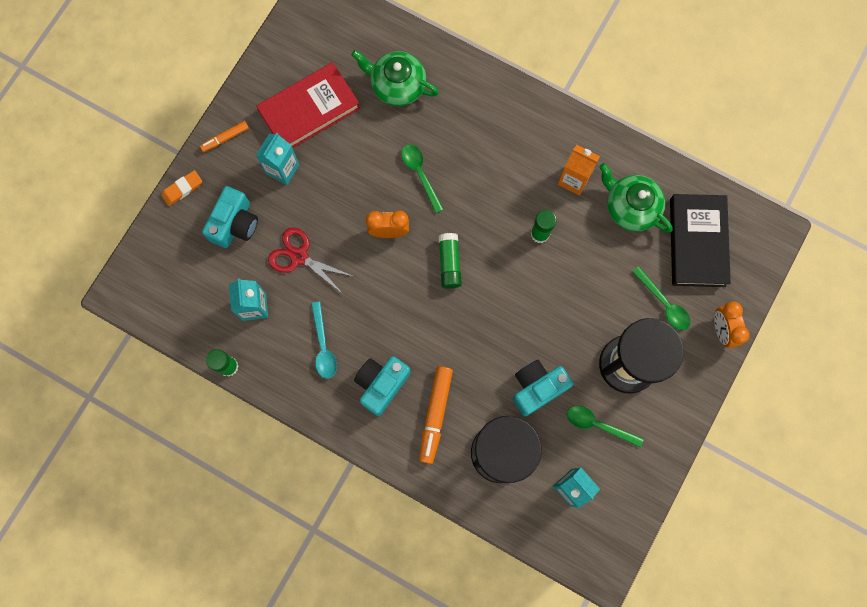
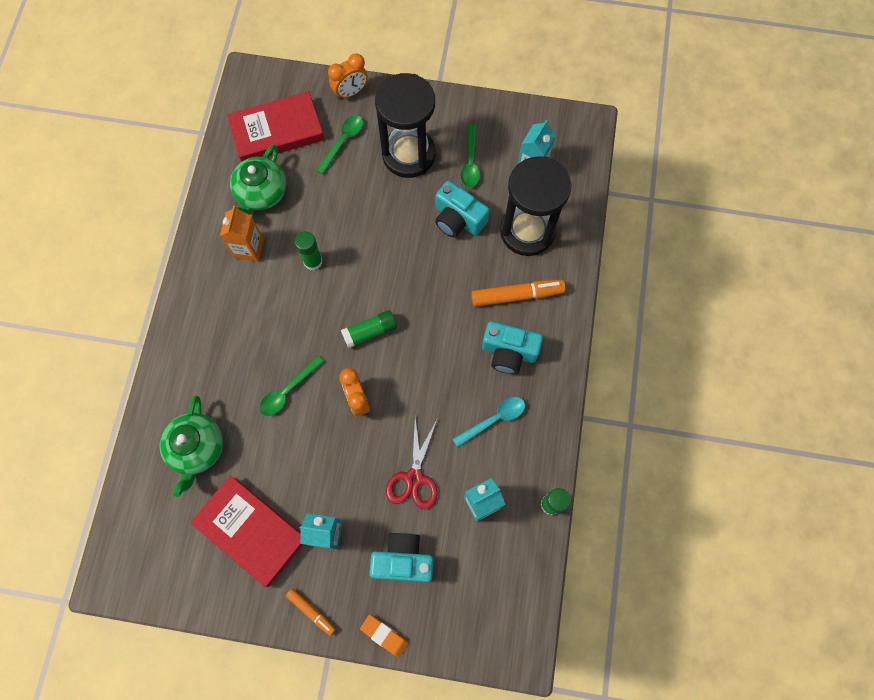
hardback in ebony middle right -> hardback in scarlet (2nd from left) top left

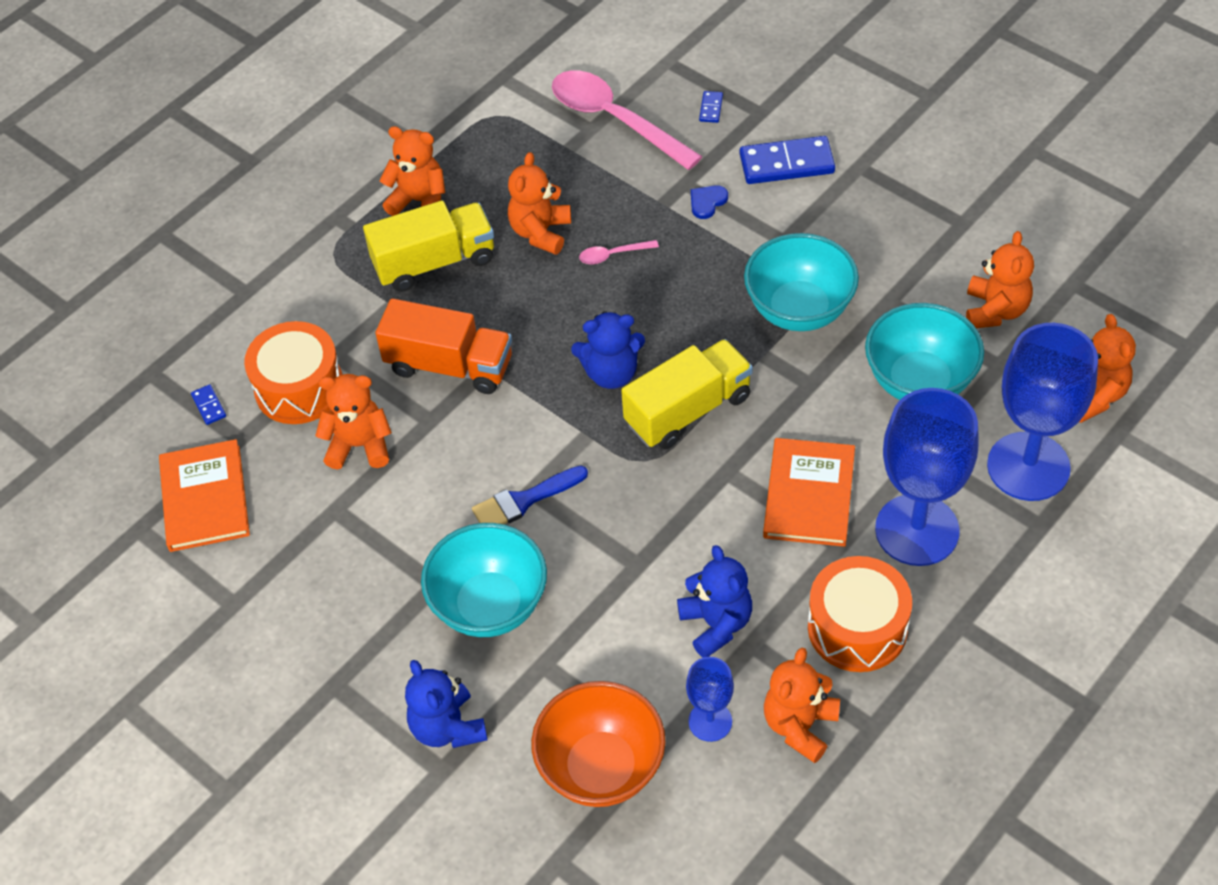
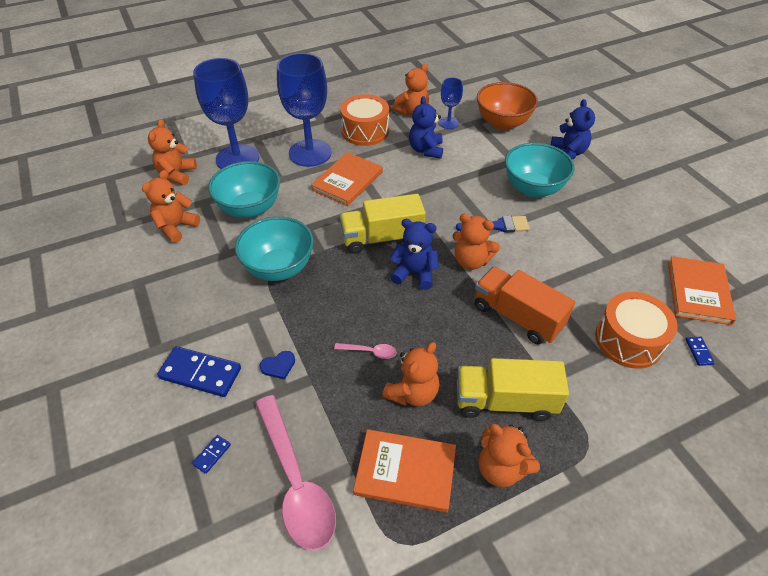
teddy bear in bright orange (1st from left in the first image) middle left -> teddy bear in bright orange (5th from left) centre, move
none -> hardback in bright orange (2nd from left) bottom centre

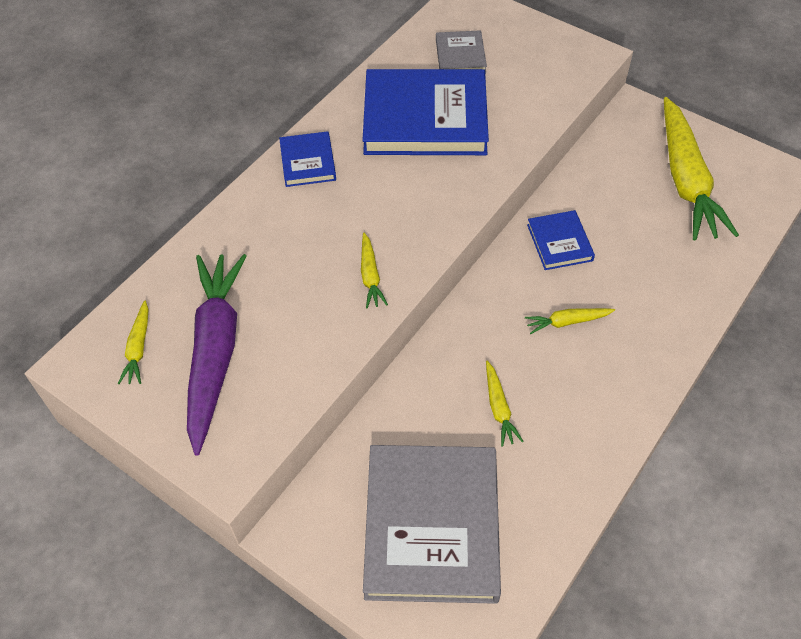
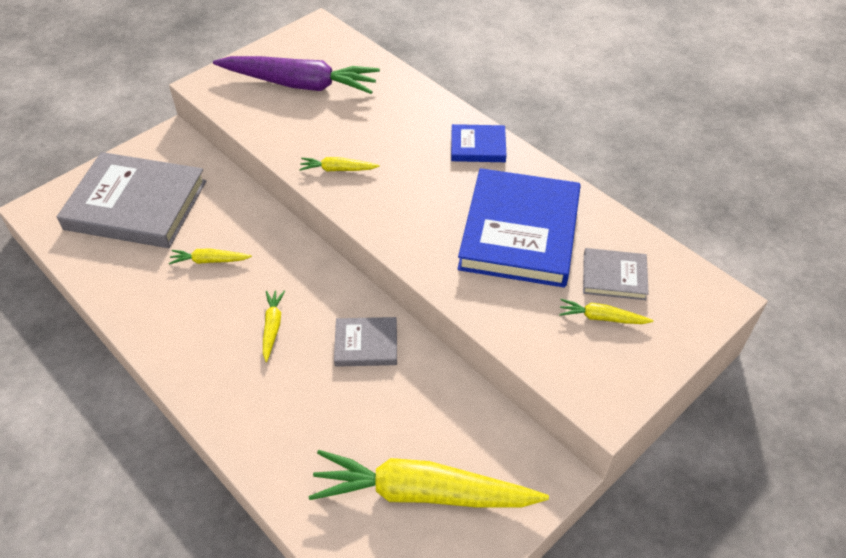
hardback in cobalt (3rd from left) middle right -> hardback in ash-grey (2nd from left) centre
toy carrot in golden (1st from left in the first image) middle left -> toy carrot in golden (5th from left) middle right, move

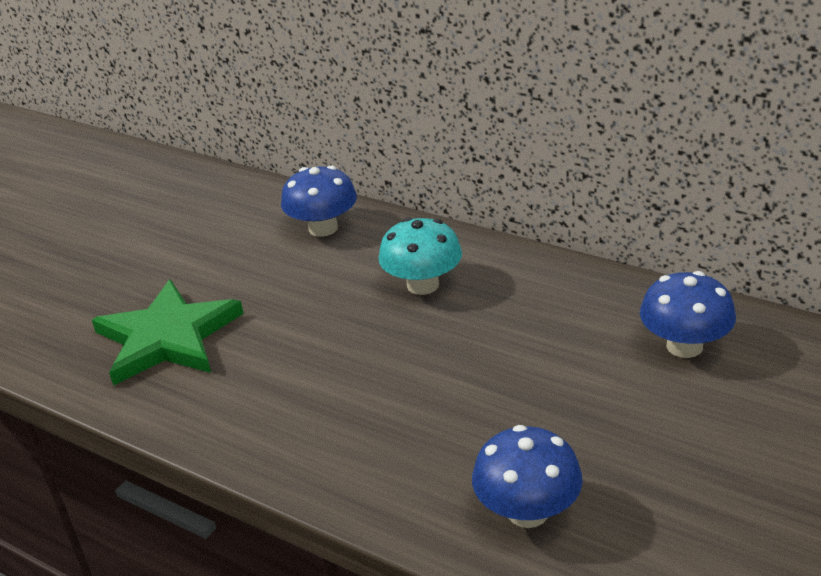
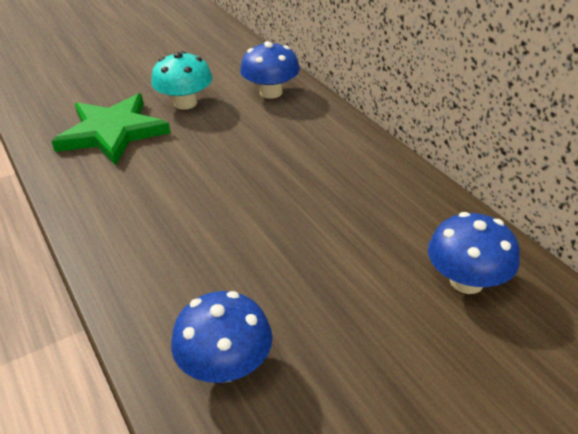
mushroom in turquoise centre -> mushroom in turquoise top left, move

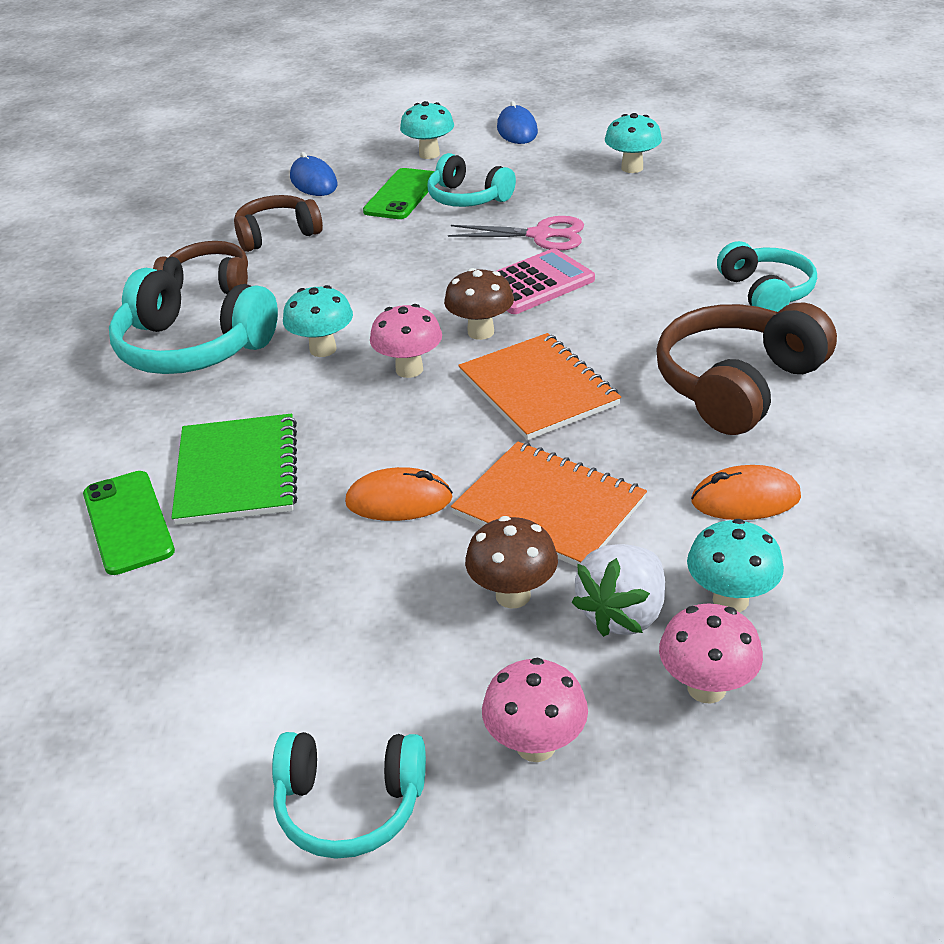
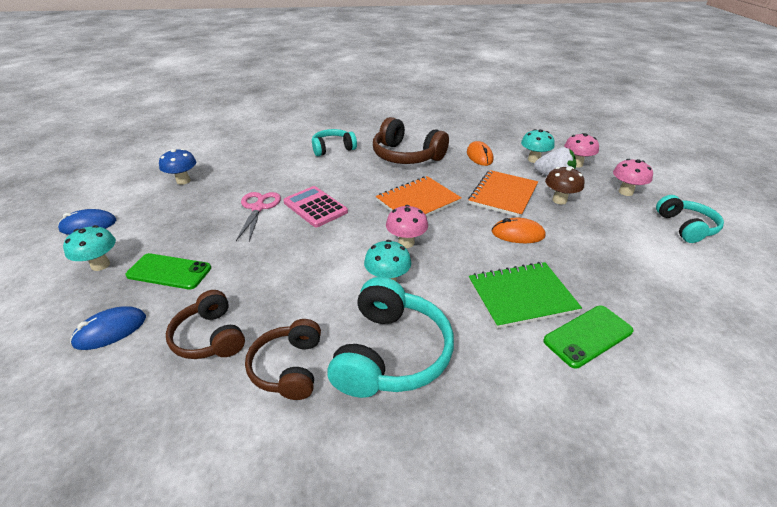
mushroom in turquoise (3rd from left) top right -> mushroom in cobalt top left
headset in turquoise (3rd from left) top centre -> none
mushroom in russet (1st from left) top centre -> none
PC mouse in bright orange (1st from left in the first image) centre -> PC mouse in bright orange (2nd from left) middle right, 75 degrees counterclockwise

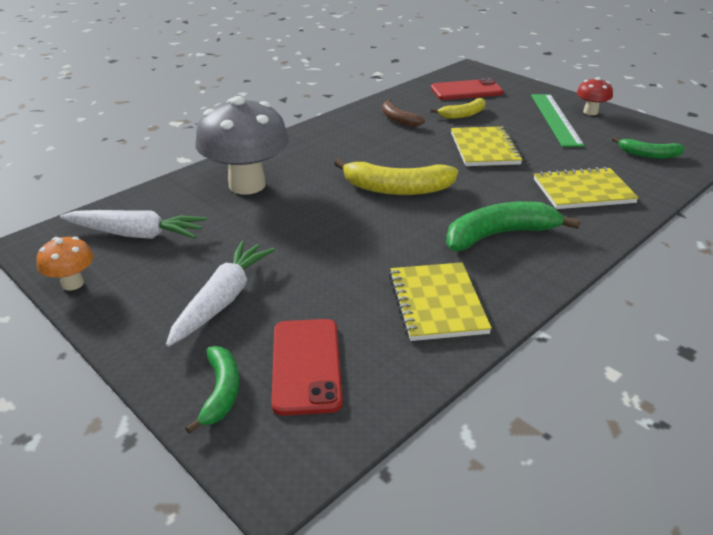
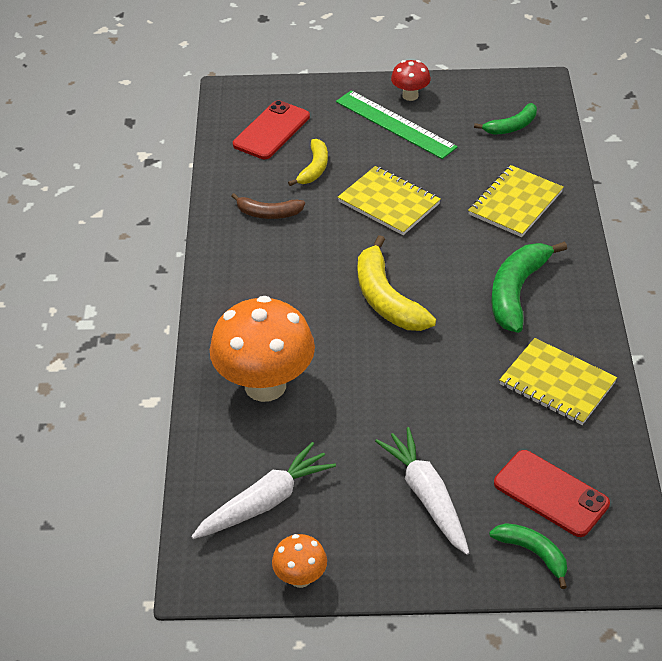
mushroom in ash-grey top centre -> mushroom in bright orange (1st from left) centre
banana in golden (1st from left in the first image) top centre -> banana in golden (2nd from left) centre, 105 degrees clockwise

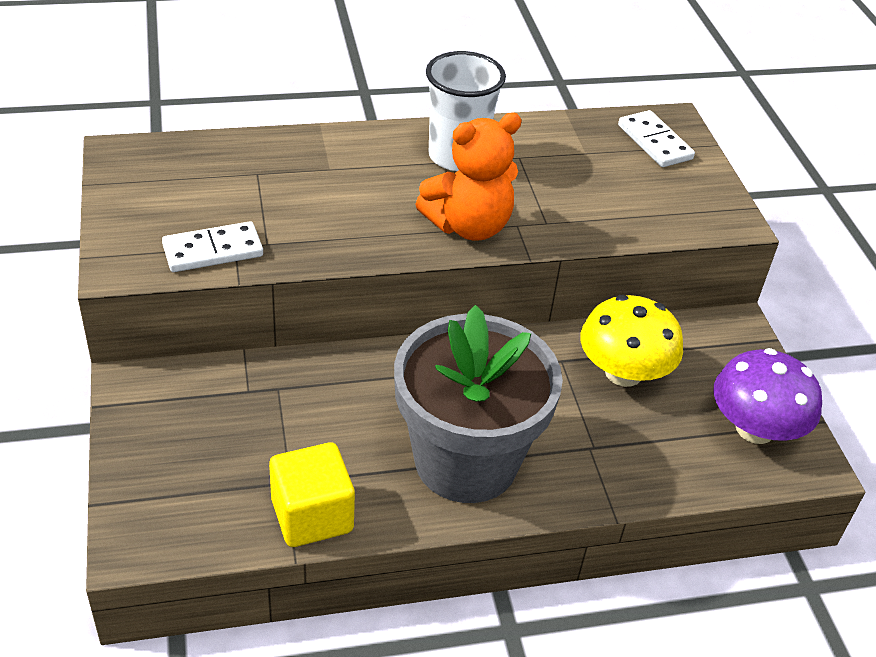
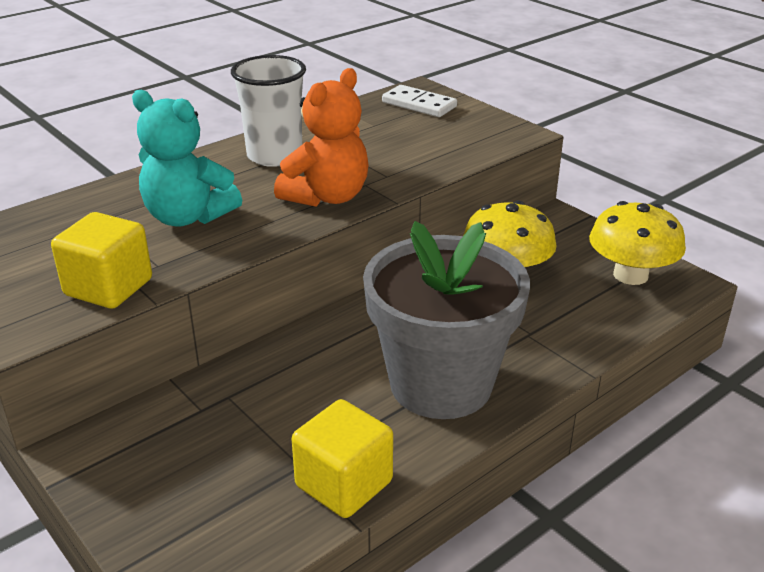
domino in pure white (1st from left) middle left -> block in golden (1st from left) middle left
mushroom in royal purple middle right -> mushroom in golden (2nd from left) middle right
none -> teddy bear in turquoise top left

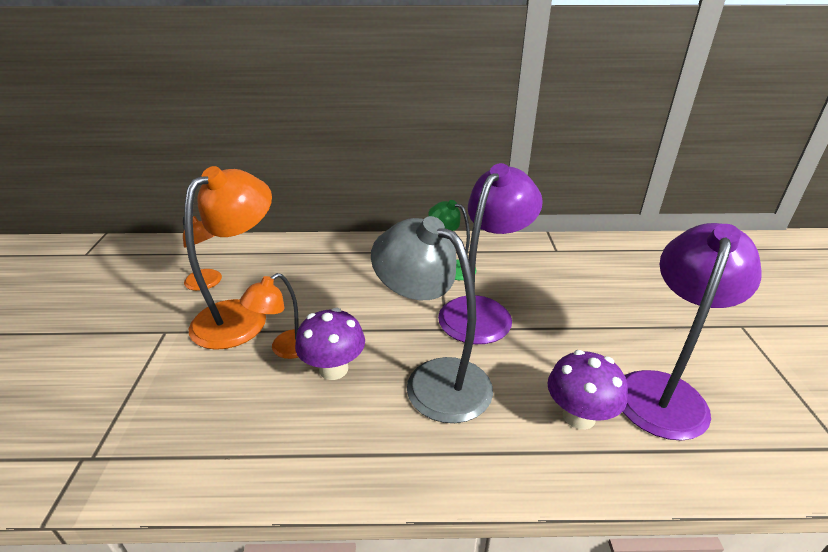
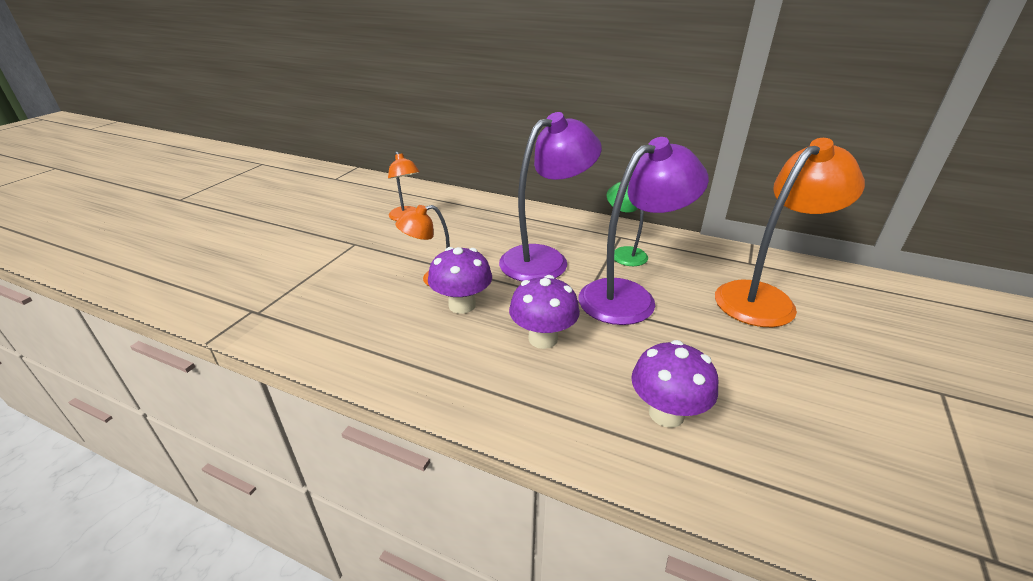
lamp in bright orange (2nd from left in the first image) middle left -> lamp in bright orange (3rd from left) middle right, move
lamp in ash-grey centre -> mushroom in royal purple (2nd from left) centre
lamp in royal purple (2nd from left in the first image) middle right -> lamp in royal purple (1st from left) centre, move

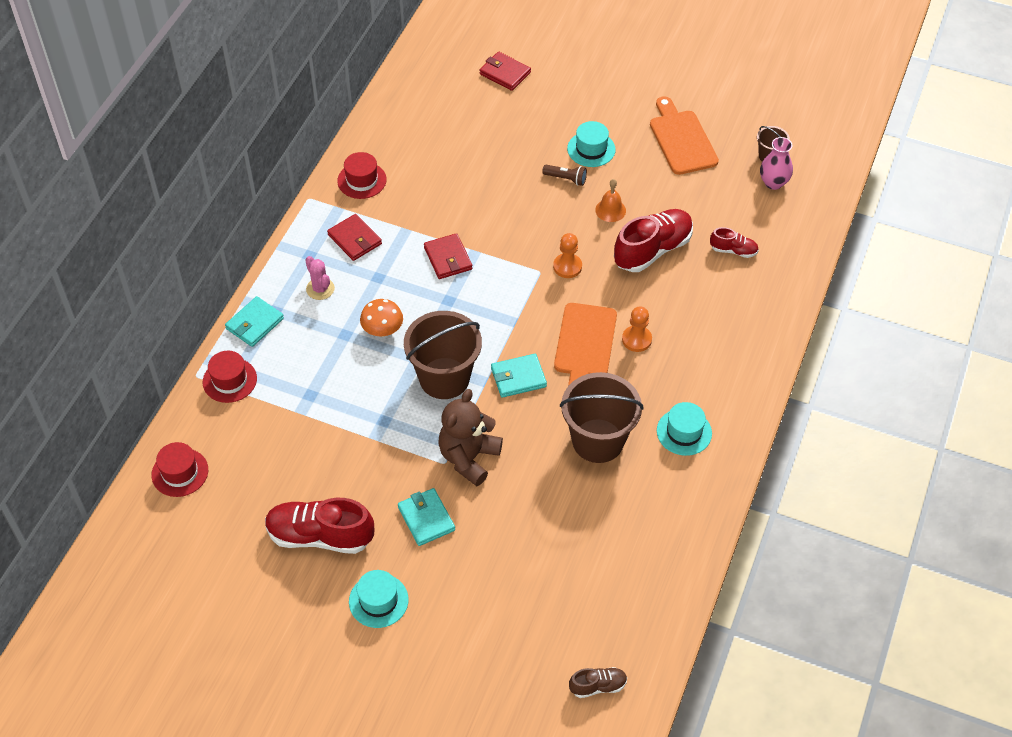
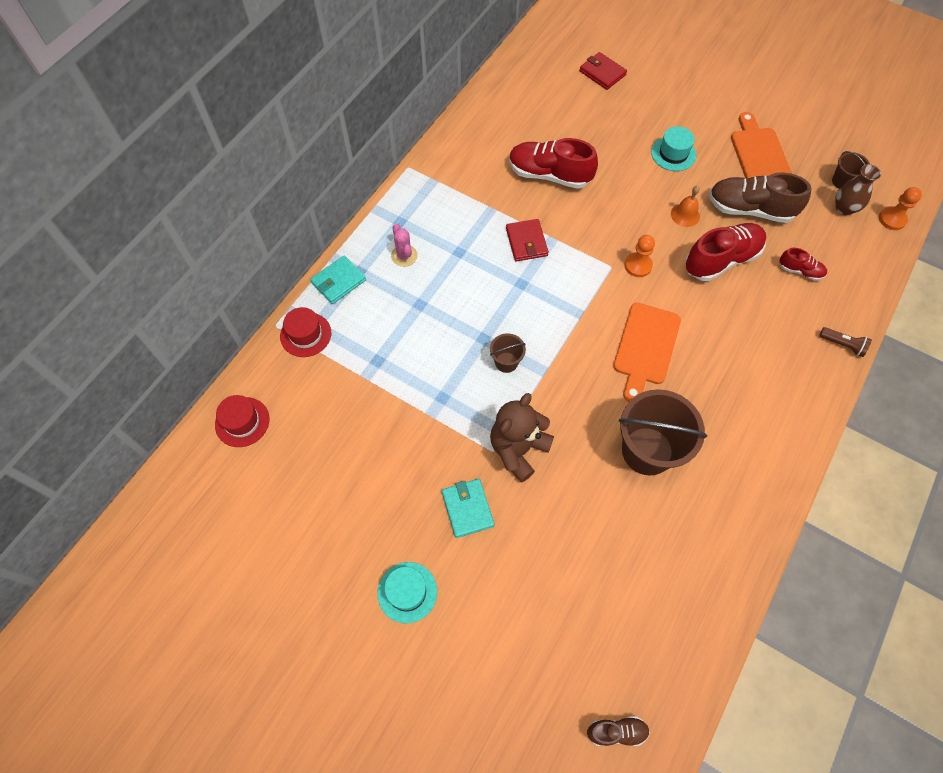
flower vase in pink top right -> flower vase in russet top right
tall hat in scarlet (3rd from left) top centre -> none
torch in russet top centre -> torch in russet middle right, move
wallet in scarlet (1st from left) top centre -> none
mushroom in bright orange centre -> none
chess pawn in bright orange (2nd from left) centre -> chess pawn in bright orange (2nd from left) top right, move
pail in russet (1st from left) centre, x0.47
wallet in turquoise (3rd from left) centre -> none
tall hat in turquoise (3rd from left) middle right -> none
lace-up shoe in scarlet (1st from left) bottom left -> lace-up shoe in scarlet (1st from left) top centre, move
none -> lace-up shoe in russet (2nd from left) top right

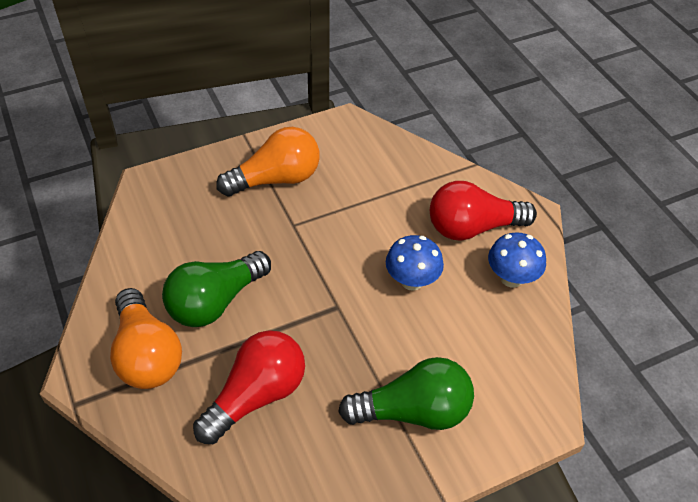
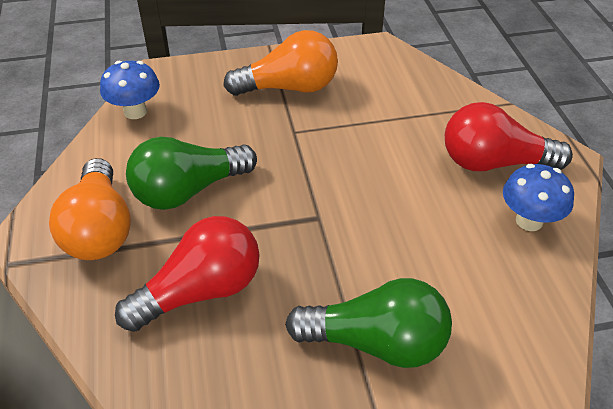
mushroom in cobalt (1st from left) centre -> mushroom in cobalt (1st from left) top left, move

